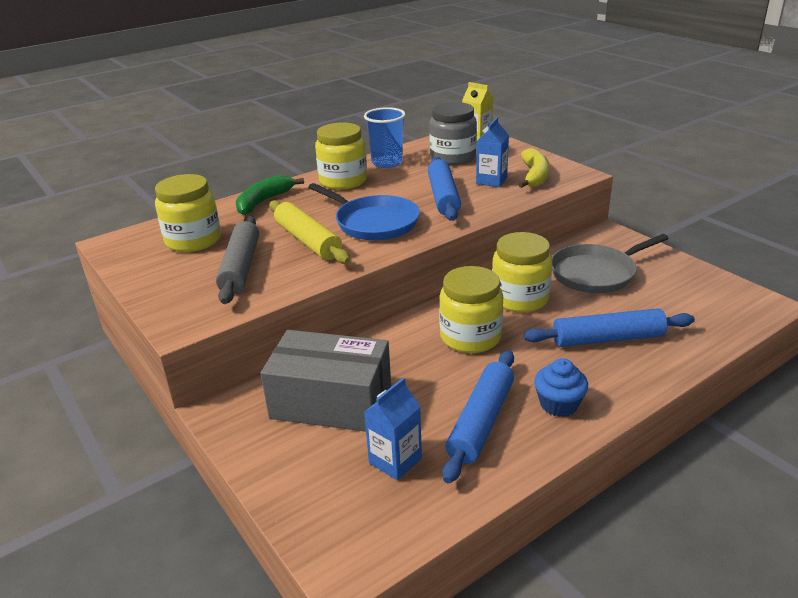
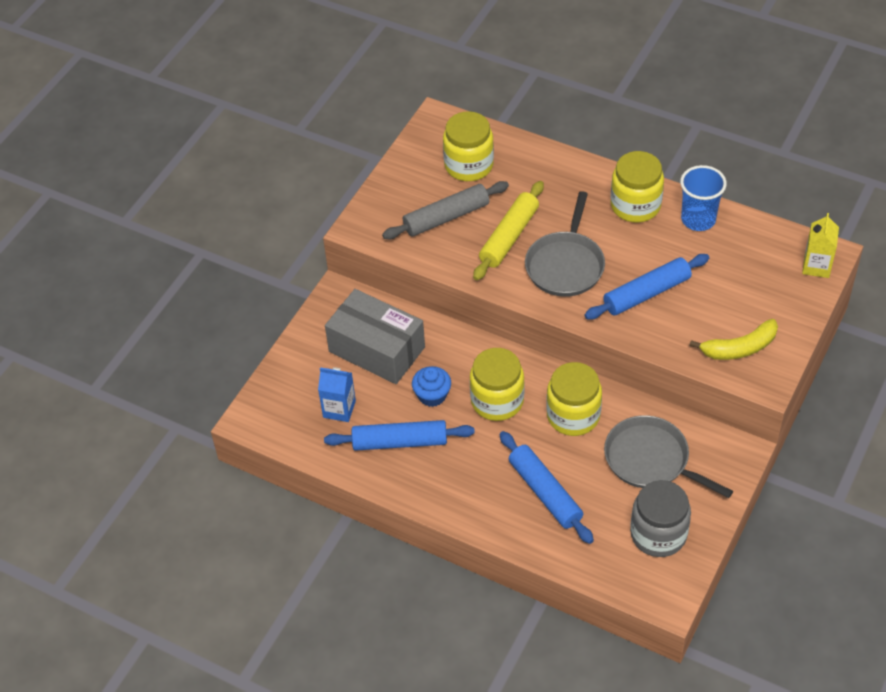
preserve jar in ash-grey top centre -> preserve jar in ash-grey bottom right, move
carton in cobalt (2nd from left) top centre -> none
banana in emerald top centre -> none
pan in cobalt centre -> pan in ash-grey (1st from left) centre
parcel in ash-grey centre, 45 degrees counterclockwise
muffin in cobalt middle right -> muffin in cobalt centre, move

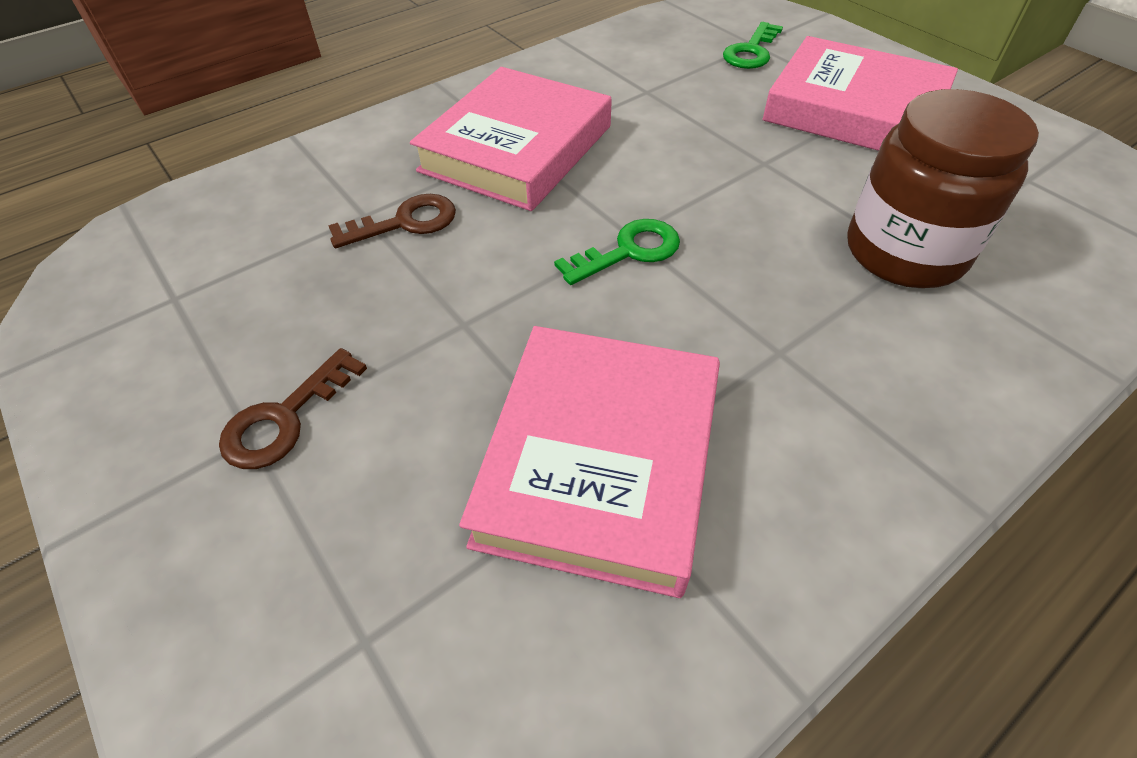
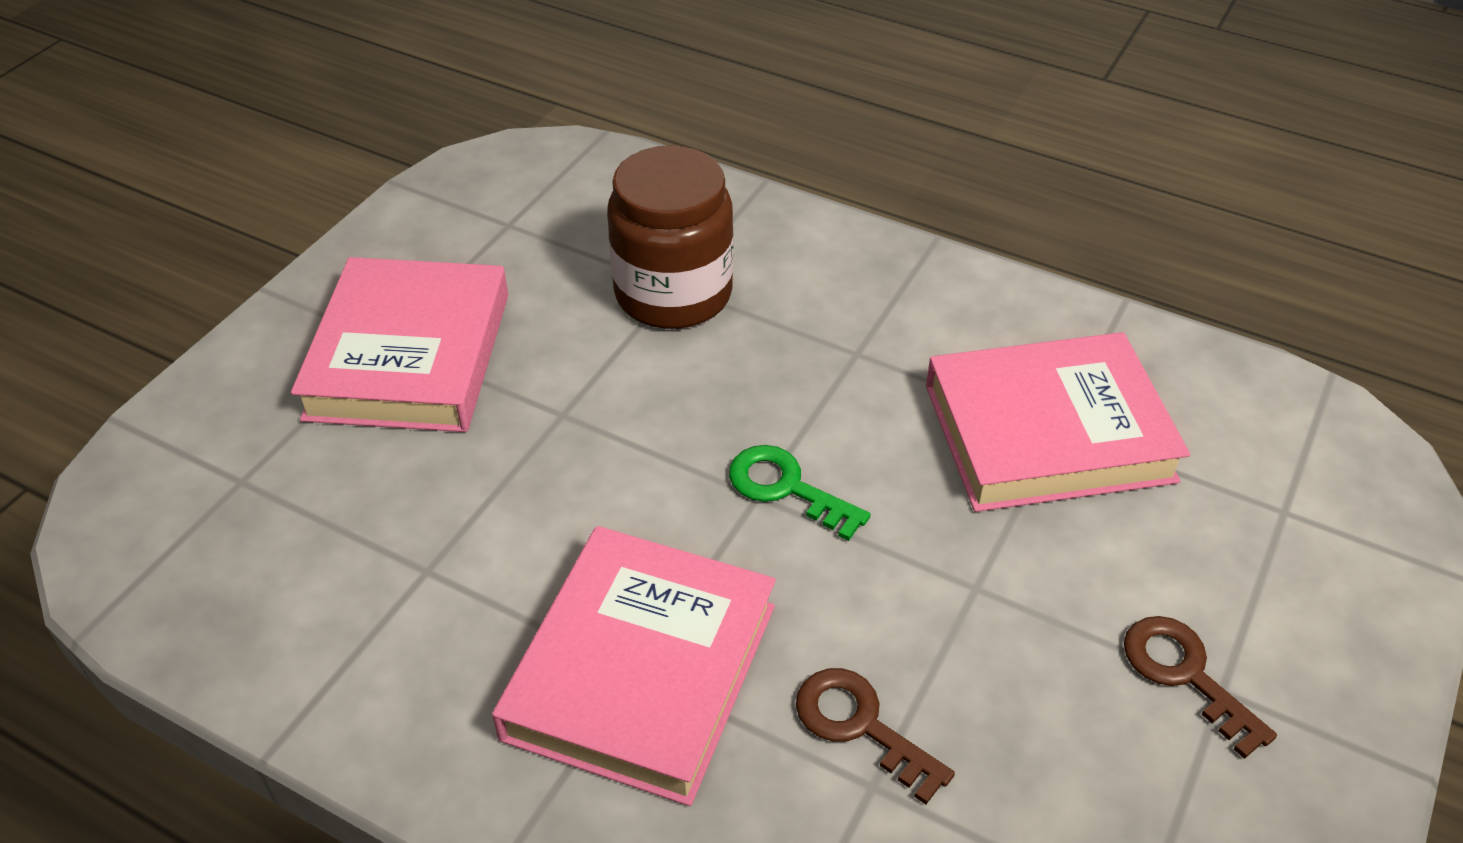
door key in emerald (2nd from left) top centre -> none
hardback in pink (1st from left in the first image) top centre -> hardback in pink (2nd from left) bottom centre, 75 degrees counterclockwise
door key in russet (1st from left in the first image) middle left -> door key in russet (2nd from left) bottom right, 135 degrees counterclockwise

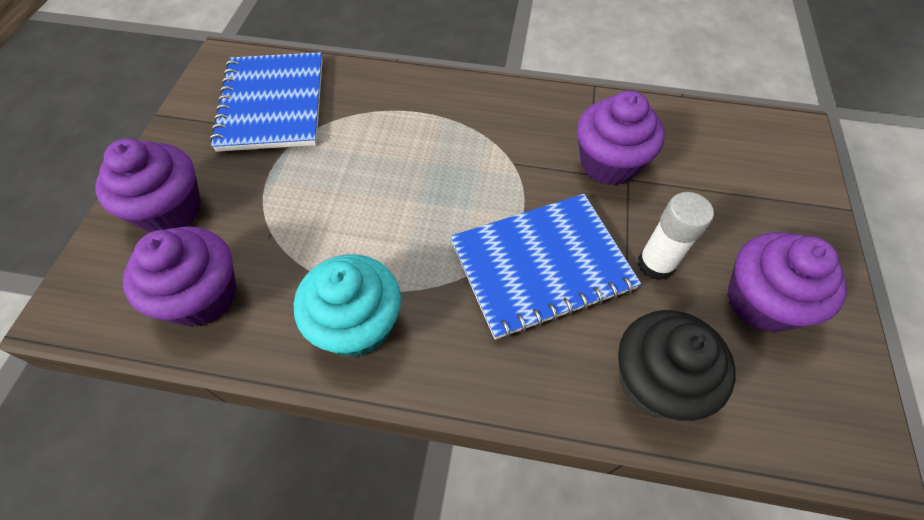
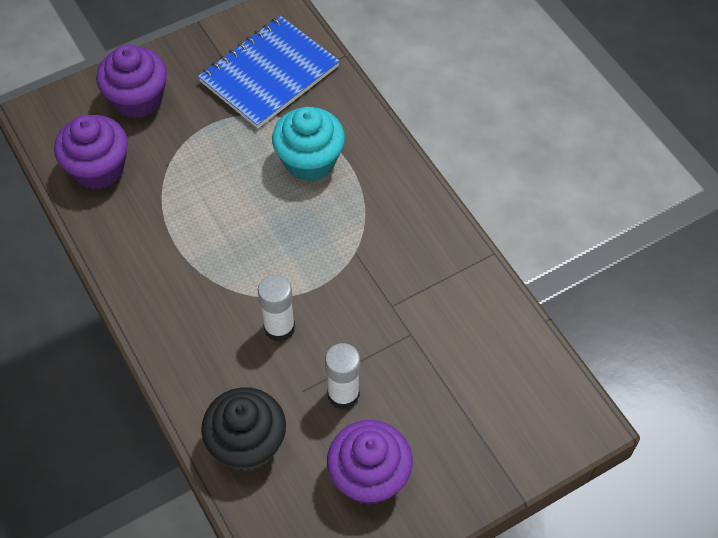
muffin in royal purple (3rd from left) top right -> none
notepad in cobalt (2nd from left) centre -> glue in pure white (1st from left) centre
muffin in turquoise centre -> muffin in turquoise top centre, move

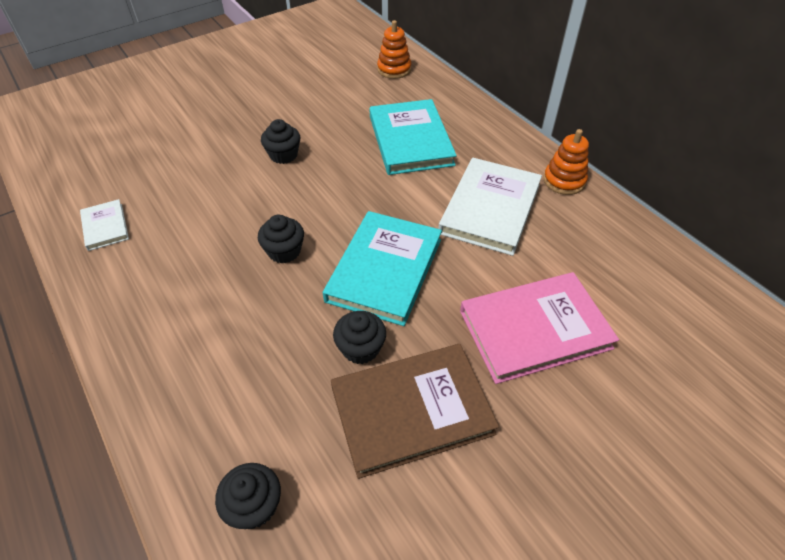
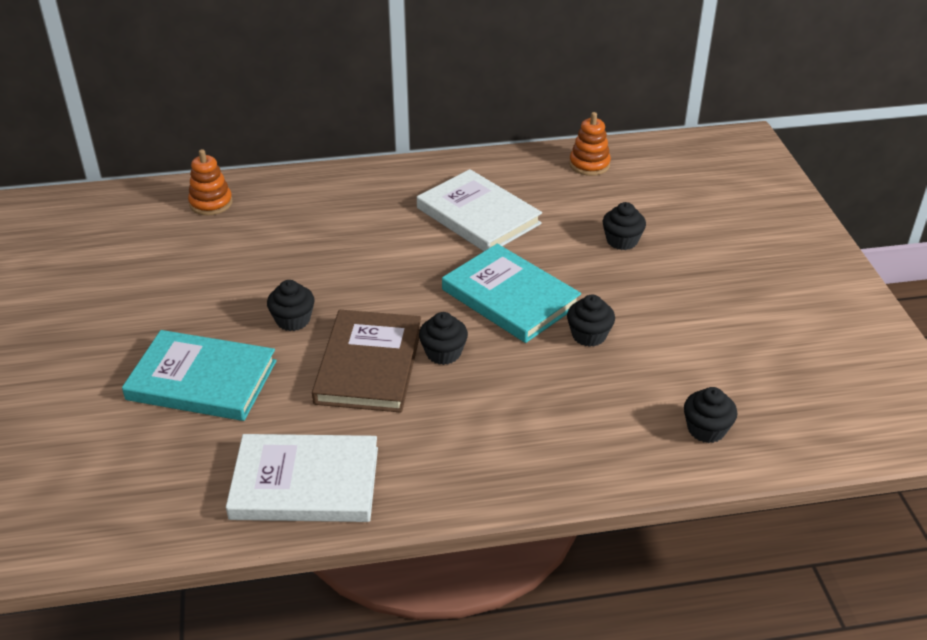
hardback in turquoise (2nd from left in the first image) top centre -> hardback in turquoise (1st from left) middle left, move
ring stacker in bright orange (2nd from left) top right -> ring stacker in bright orange (2nd from left) top centre, move
hardback in pure white (1st from left) middle left -> hardback in pure white (1st from left) bottom left, x2.00
hardback in pink middle right -> muffin in ebony (4th from left) middle right
hardback in russet bottom centre -> hardback in russet centre, move

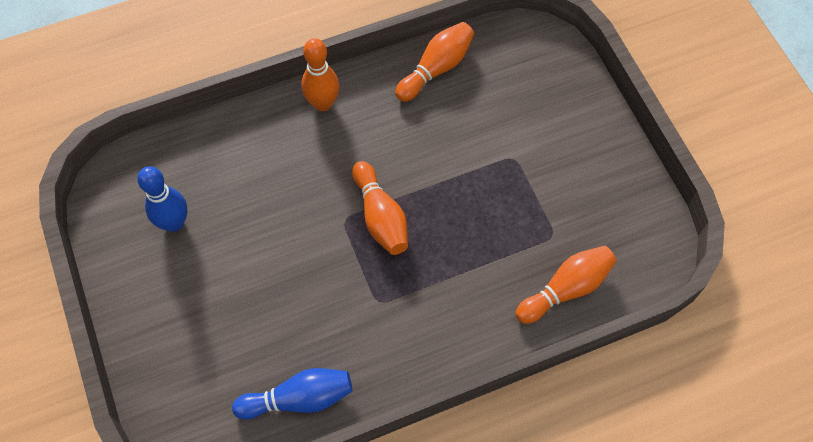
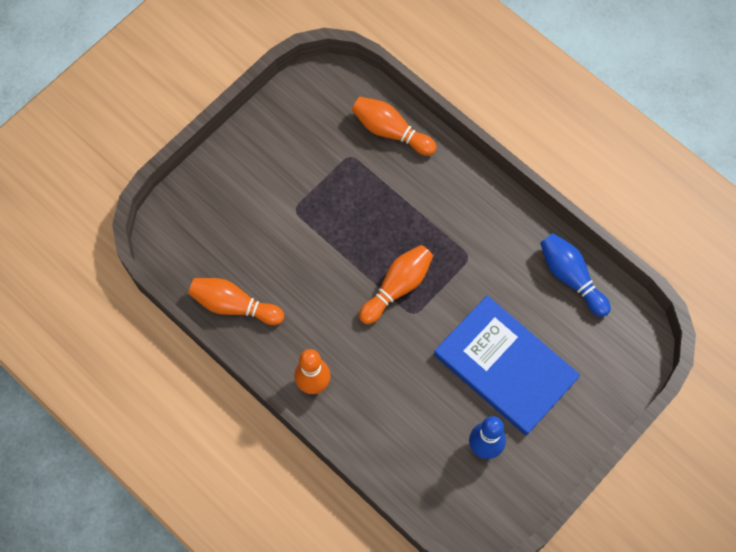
none -> hardback in cobalt middle right

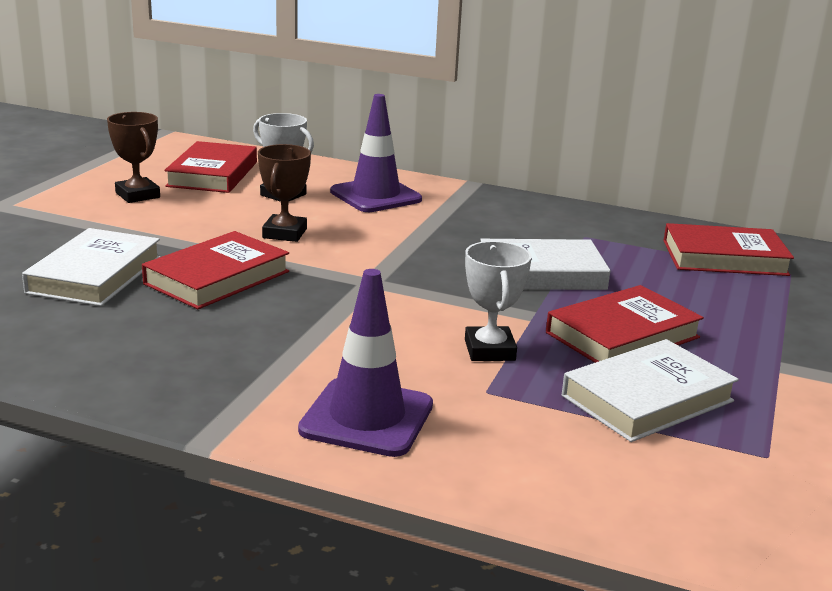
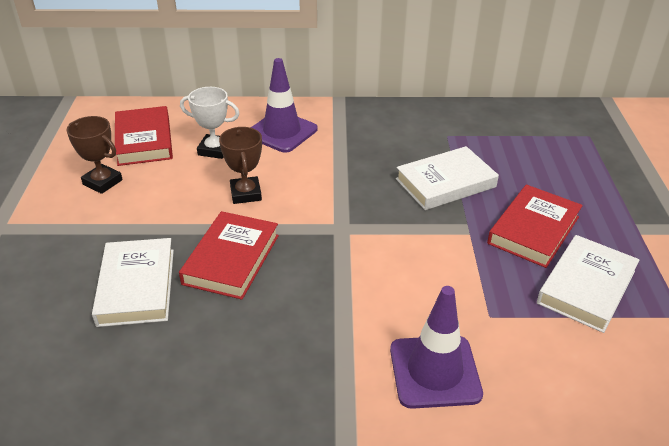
hardback in scarlet (4th from left) middle right -> none
prize cup in pure white (2nd from left) centre -> none

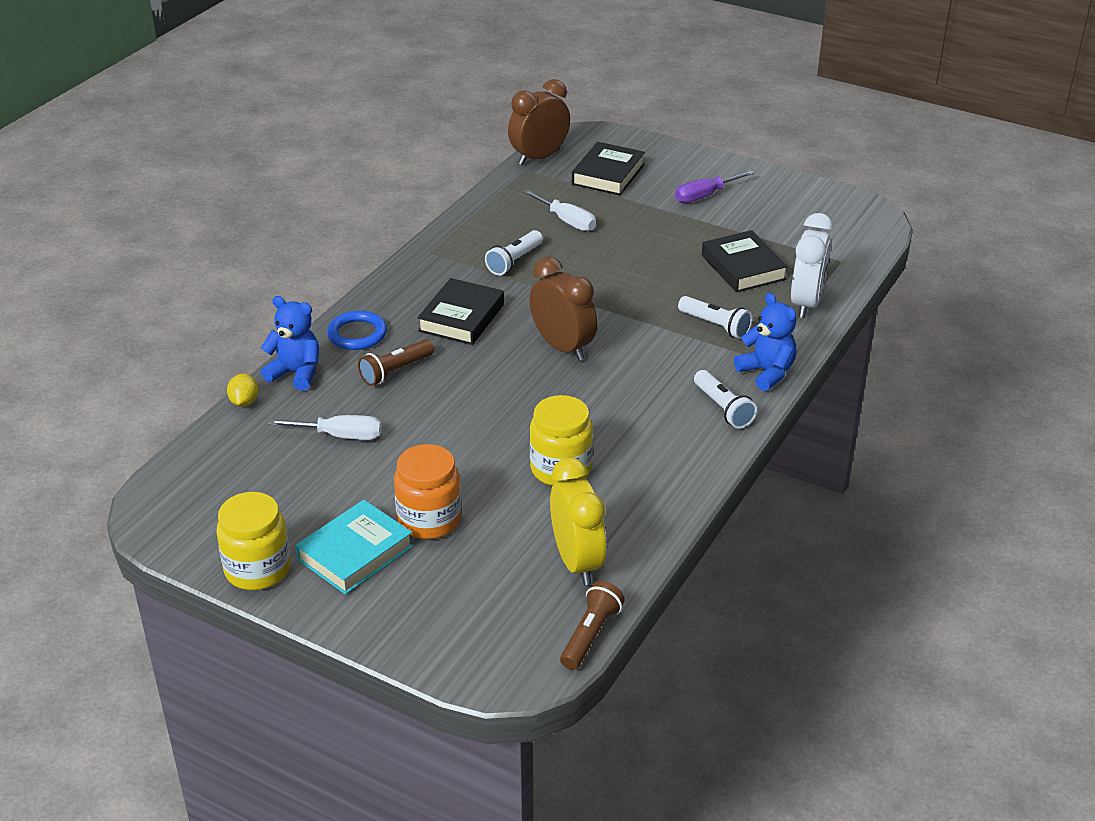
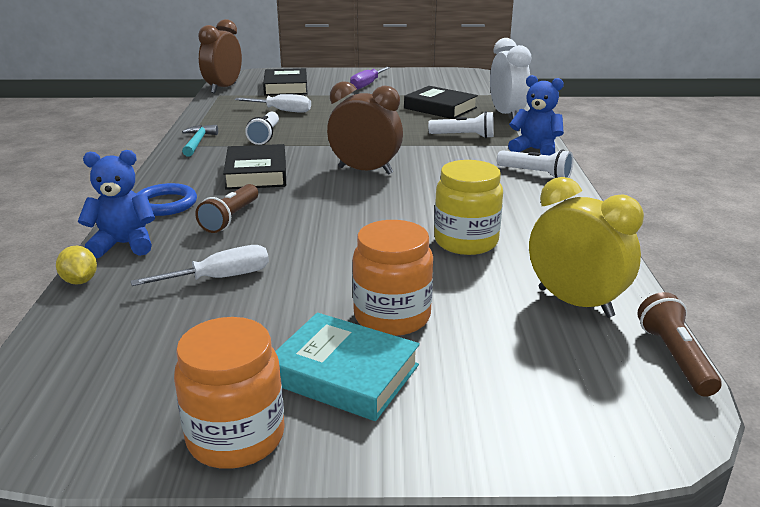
preserve jar in golden (1st from left) middle left -> preserve jar in bright orange (1st from left) bottom left
hardback in turquoise middle left -> hardback in turquoise bottom centre, 75 degrees counterclockwise
none -> carpenter's hammer in turquoise top left

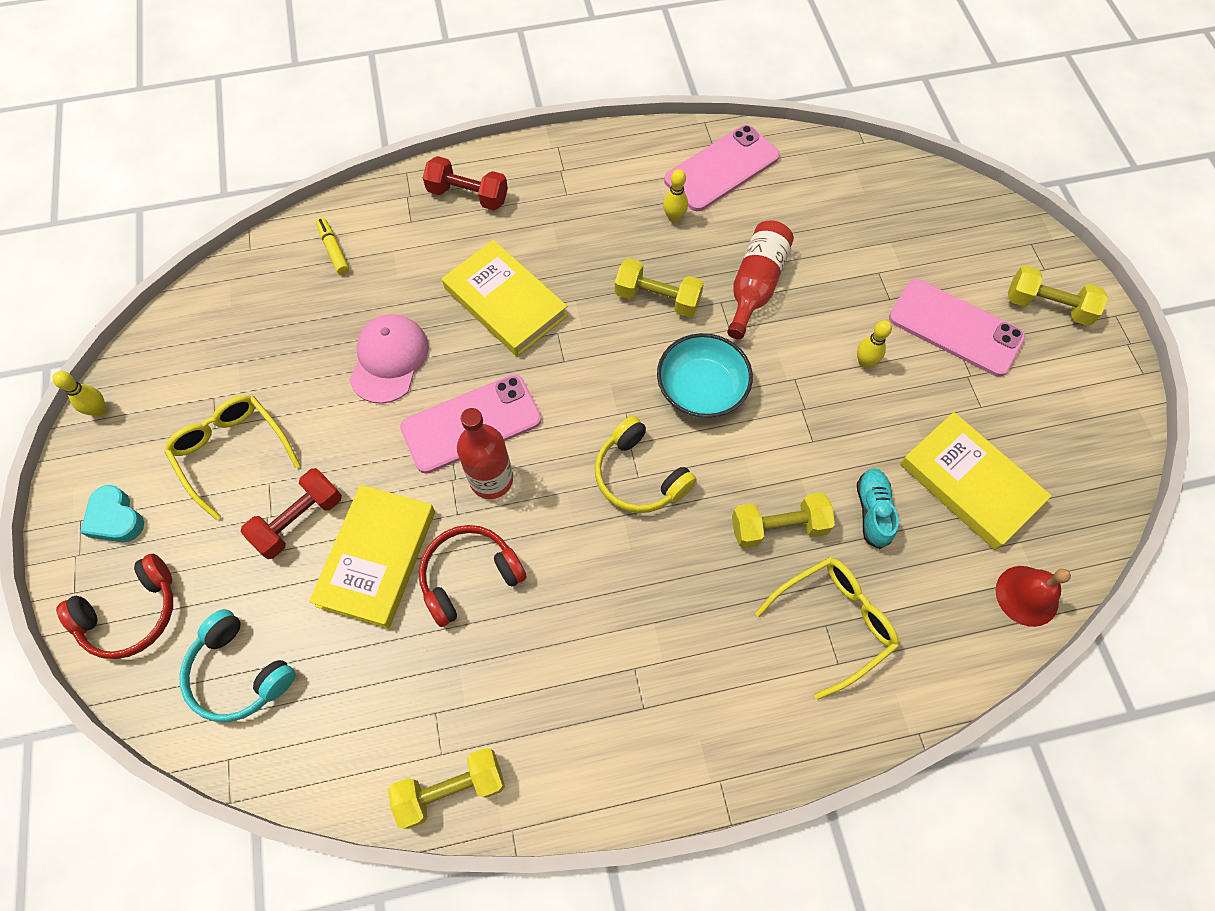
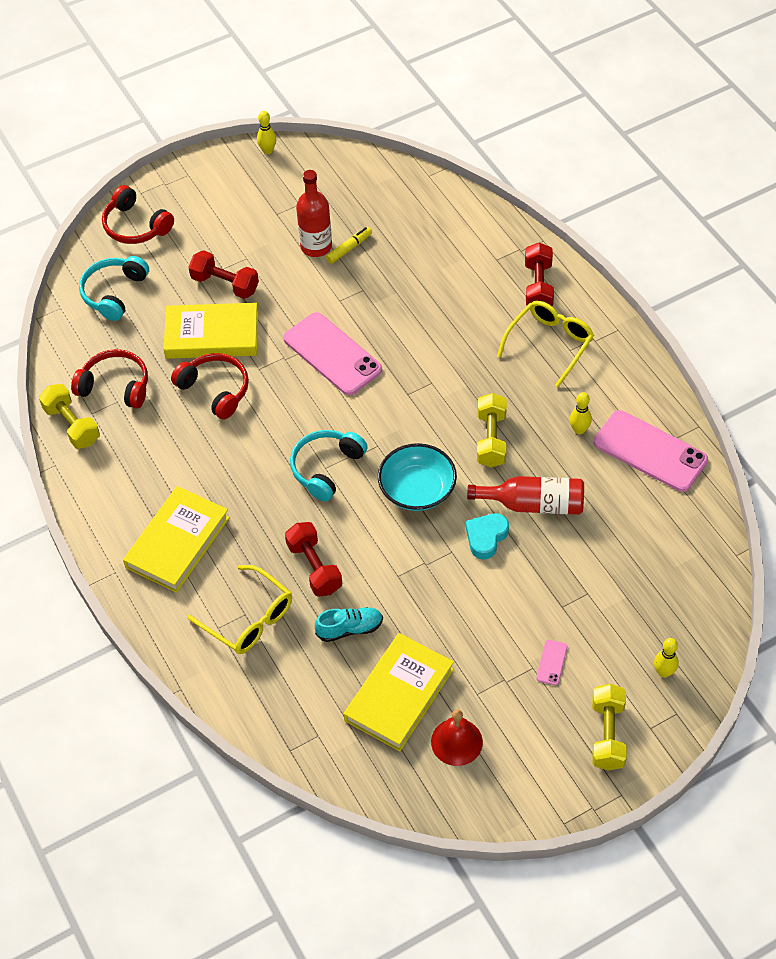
marker in golden top left -> marker in golden top centre, move
hardback in golden (2nd from left in the first image) top centre -> hardback in golden (1st from left) middle left, move
phone in pink (3rd from left in the first image) middle right -> phone in pink (2nd from left) bottom right, x0.41
cap in pink middle left -> none
tenpin in golden (3rd from left) middle right -> tenpin in golden (3rd from left) bottom right, move
glasses in golden (1st from left in the first image) middle left -> glasses in golden (2nd from left) middle right, move
bottle in scarlet (1st from left) centre -> bottle in scarlet (1st from left) top centre, move
headset in golden centre -> headset in turquoise (2nd from left) centre
heart in turquoise middle left -> heart in turquoise centre, move
dumbbell in golden (3rd from left) centre -> dumbbell in scarlet (2nd from left) centre
hand bell in scarlet middle right -> hand bell in scarlet bottom centre, move
none -> headset in scarlet (1st from left) middle left

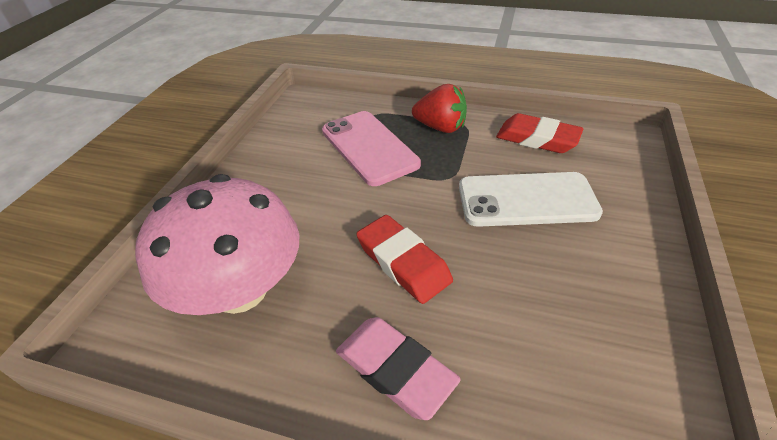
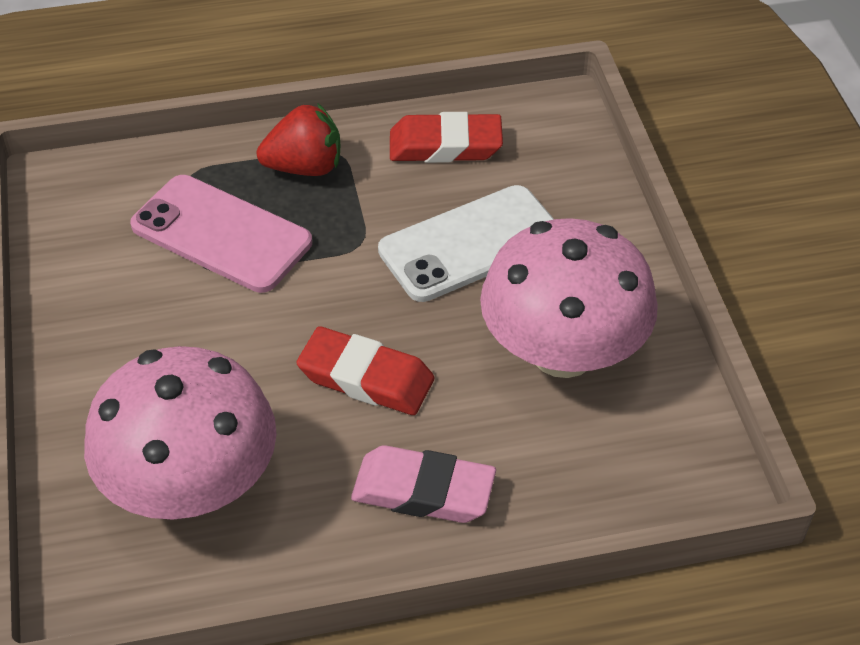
none -> mushroom in pink (2nd from left) centre

